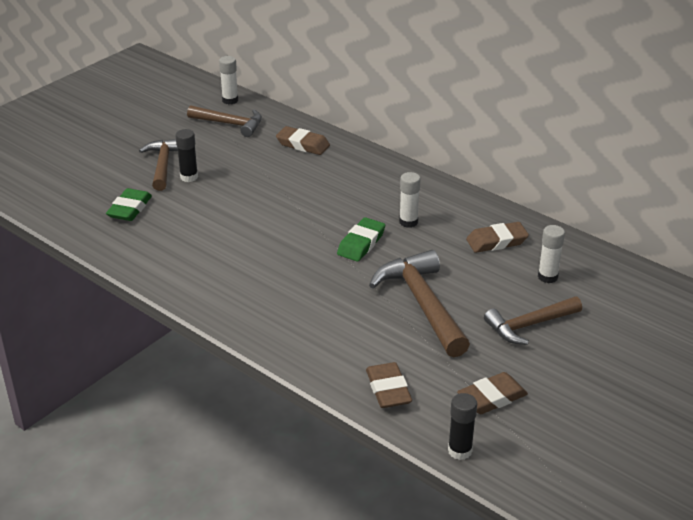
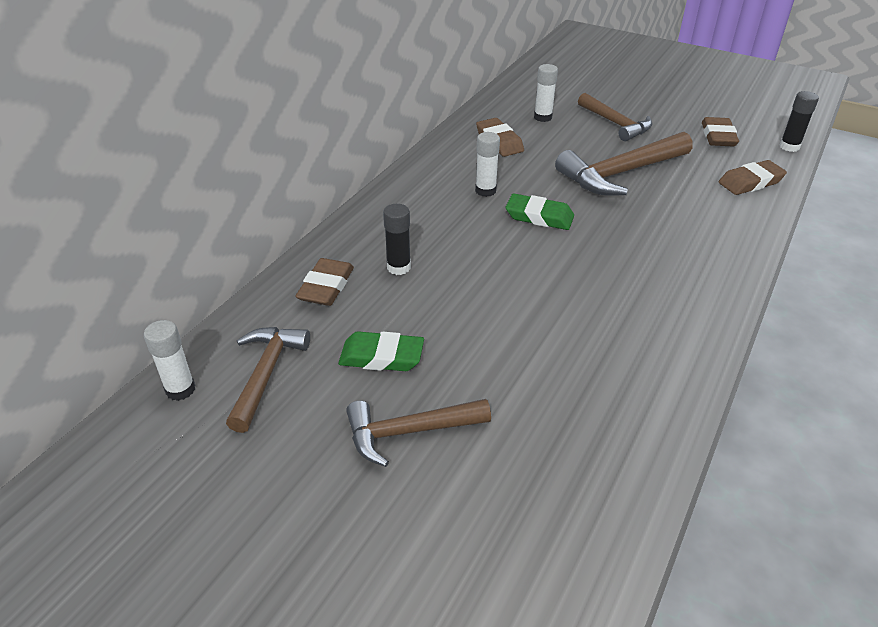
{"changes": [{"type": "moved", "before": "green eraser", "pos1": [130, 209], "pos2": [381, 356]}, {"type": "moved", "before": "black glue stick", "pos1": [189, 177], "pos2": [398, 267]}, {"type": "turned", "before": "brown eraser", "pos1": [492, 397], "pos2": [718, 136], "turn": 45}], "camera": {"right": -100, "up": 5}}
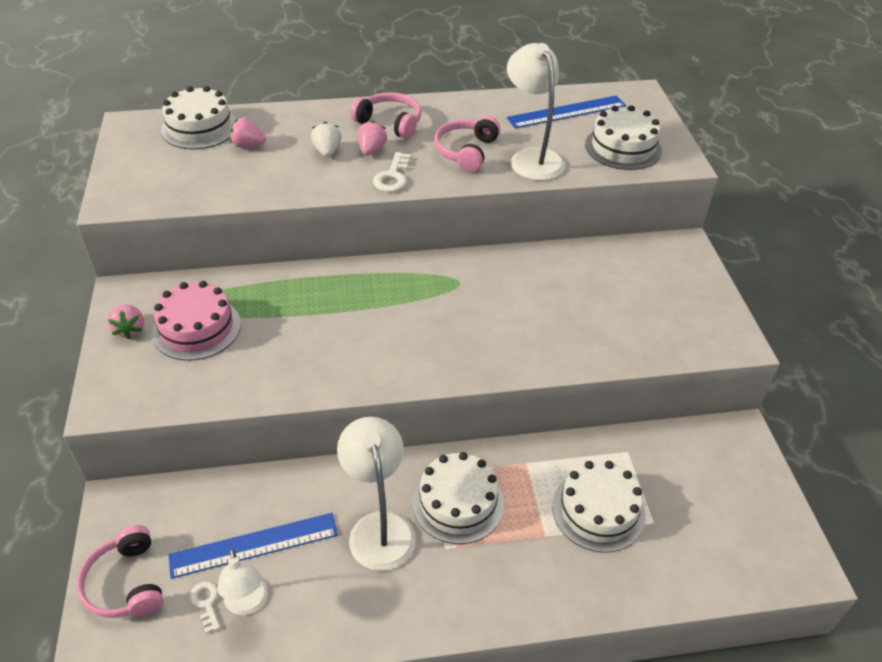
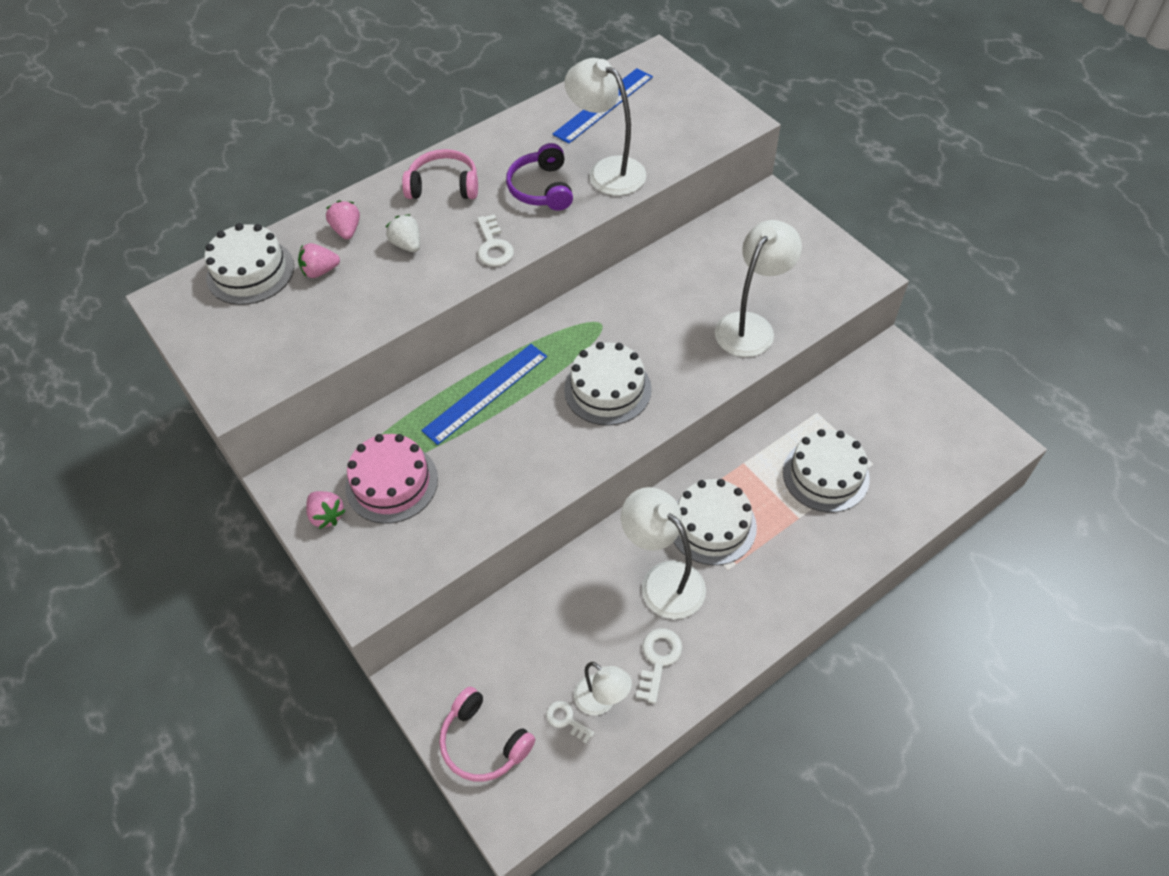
{"changes": [{"type": "moved", "before": "blue ruler", "pos1": [254, 545], "pos2": [486, 393]}, {"type": "moved", "before": "pink strawberry", "pos1": [371, 150], "pos2": [347, 230]}, {"type": "recoloured", "before": "pink headphones", "after": "purple headphones", "pos1": [466, 151], "pos2": [541, 188]}, {"type": "moved", "before": "white cake", "pos1": [623, 147], "pos2": [607, 389]}, {"type": "added", "after": "white key", "pos2": [658, 659]}, {"type": "added", "after": "white lamp", "pos2": [750, 326]}], "camera": {"right": -25, "up": 10}}
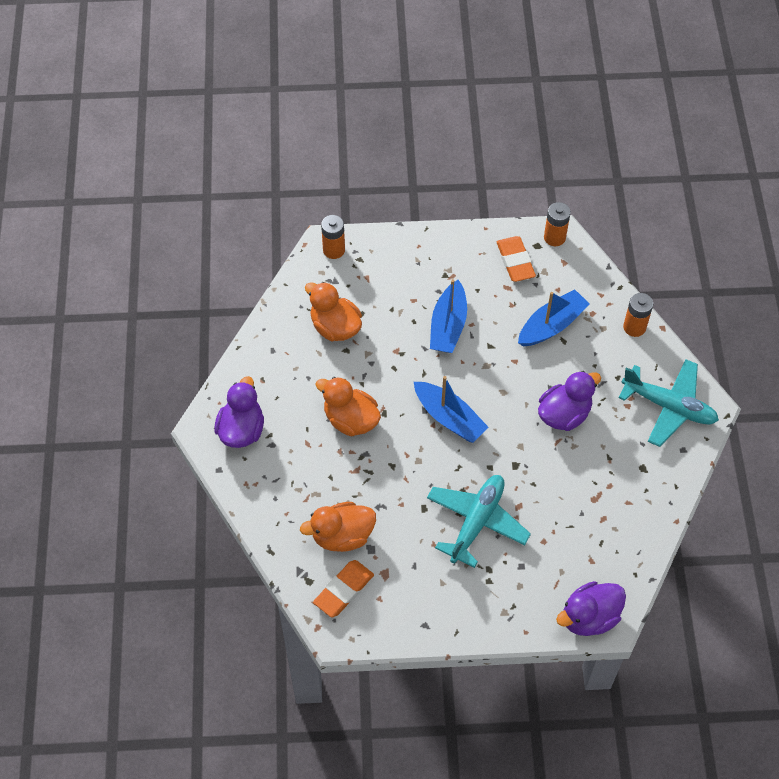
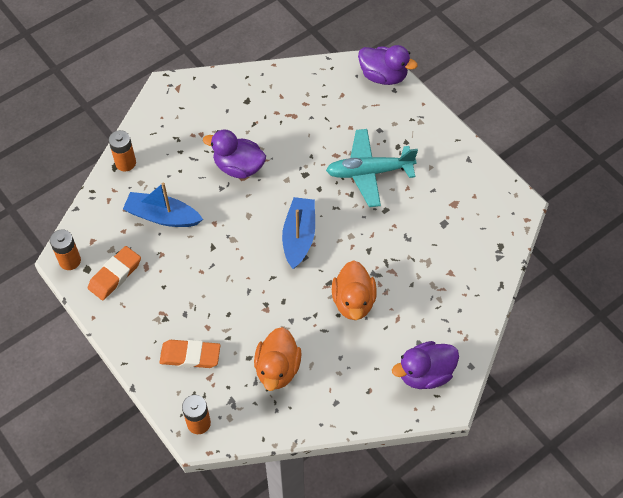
{"changes": [{"type": "removed", "before": "orange duck", "pos1": [342, 536]}, {"type": "moved", "before": "orange eraser", "pos1": [343, 590], "pos2": [190, 356]}, {"type": "removed", "before": "blue boat", "pos1": [448, 326]}, {"type": "removed", "before": "turquoise plane", "pos1": [669, 406]}], "camera": {"right": -125, "up": 0}}
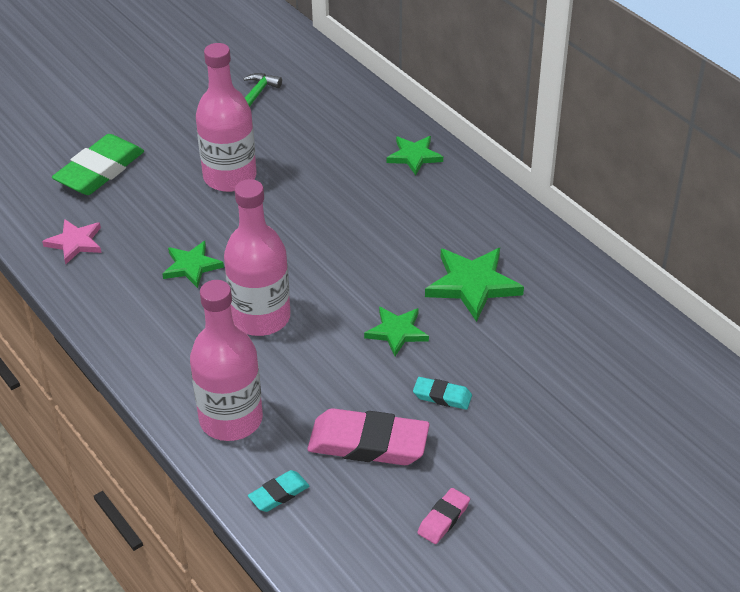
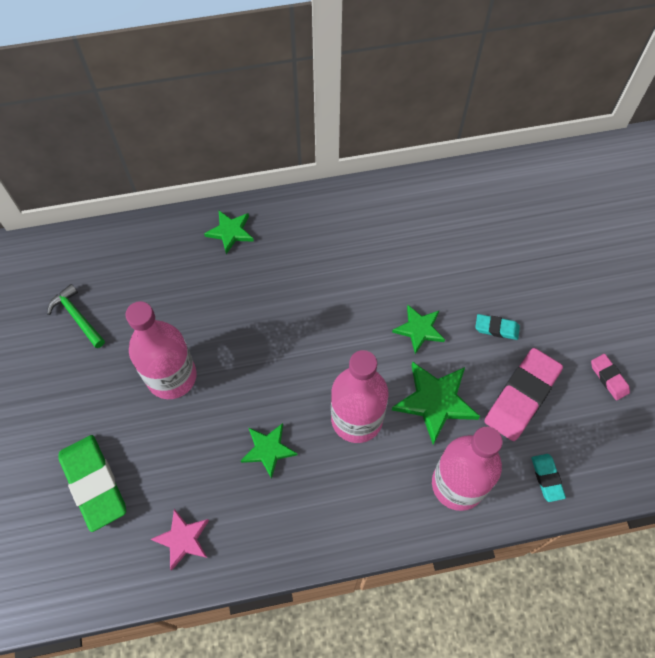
{"changes": [{"type": "turned", "before": "turquoise eraser", "pos1": [442, 396], "pos2": [496, 328], "turn": 60}, {"type": "moved", "before": "green star", "pos1": [473, 285], "pos2": [435, 401]}], "camera": {"right": -65, "up": 20}}
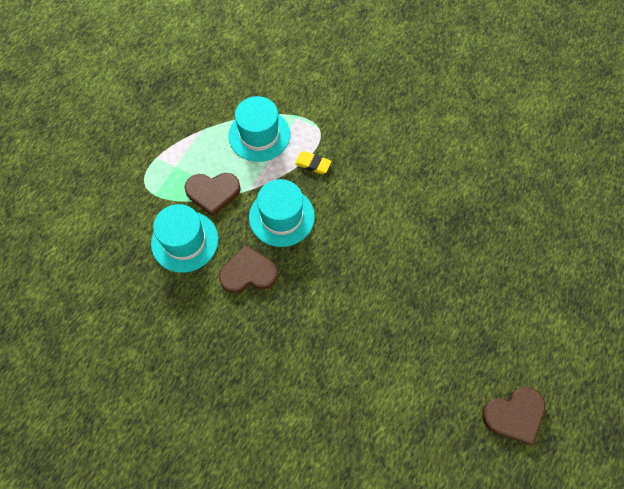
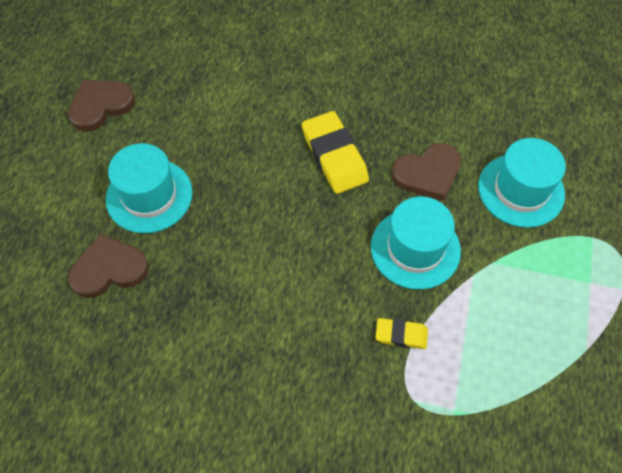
{"changes": [{"type": "moved", "before": "brown heart", "pos1": [213, 193], "pos2": [109, 269]}, {"type": "moved", "before": "turquoise hat", "pos1": [259, 135], "pos2": [149, 195]}, {"type": "added", "after": "yellow eraser", "pos2": [334, 156]}], "camera": {"right": 165, "up": -5}}
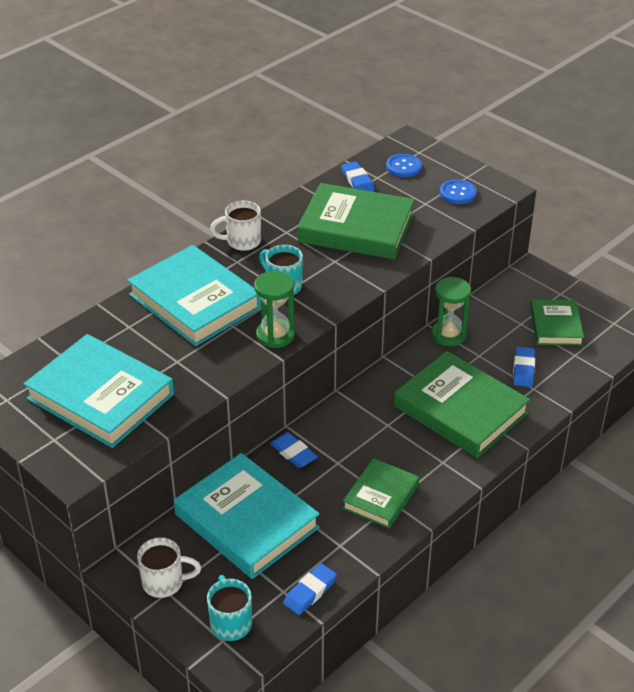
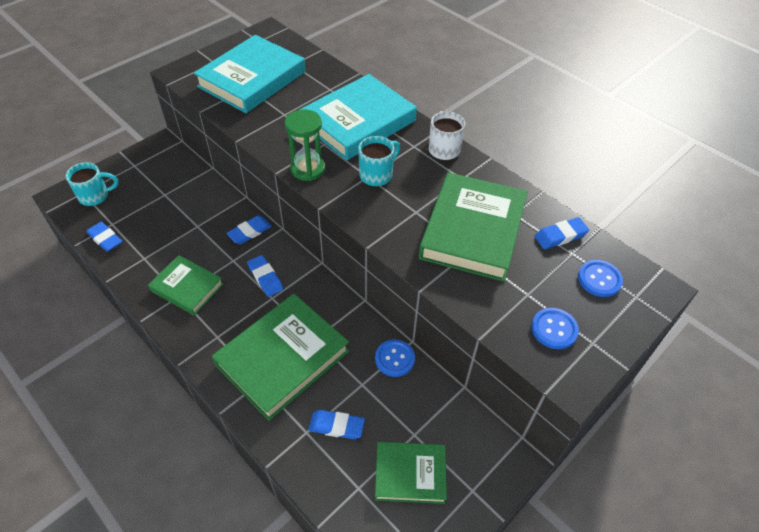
{"changes": [{"type": "removed", "before": "white mug", "pos1": [165, 582]}, {"type": "removed", "before": "turquoise book", "pos1": [246, 521]}, {"type": "replaced", "before": "green hourglass", "after": "blue button", "pos1": [448, 335], "pos2": [394, 359]}, {"type": "added", "after": "blue eraser", "pos2": [265, 278]}], "camera": {"right": 90, "up": 10}}
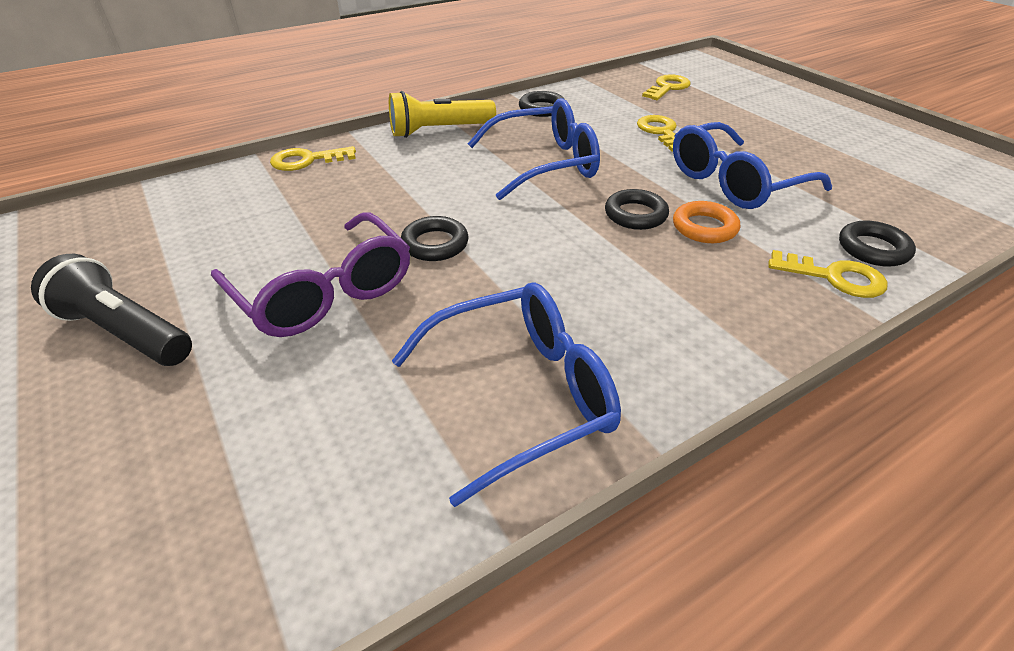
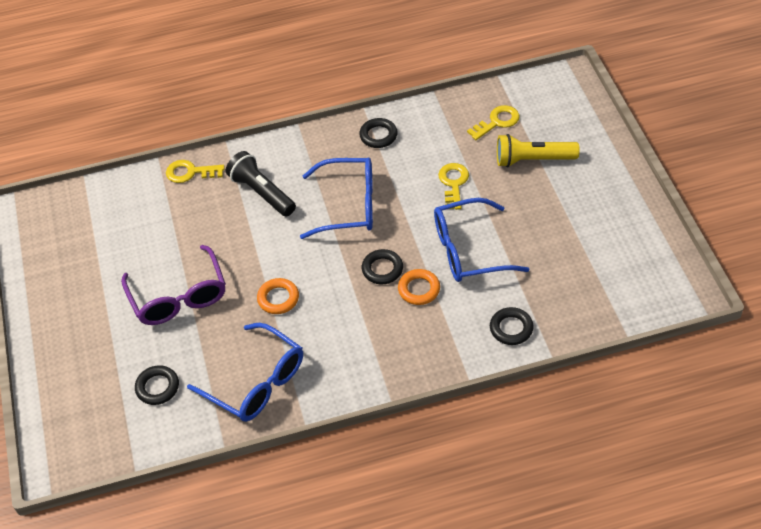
{"changes": [{"type": "moved", "before": "black flashlight", "pos1": [125, 332], "pos2": [262, 193]}, {"type": "moved", "before": "yellow flashlight", "pos1": [439, 131], "pos2": [533, 160]}, {"type": "turned", "before": "blue glasses", "pos1": [520, 394], "pos2": [256, 382], "turn": 45}, {"type": "moved", "before": "black ring", "pos1": [435, 244], "pos2": [157, 387]}, {"type": "removed", "before": "yellow key", "pos1": [834, 277]}, {"type": "added", "after": "orange ring", "pos2": [278, 298]}], "camera": {"right": 20, "up": 10}}
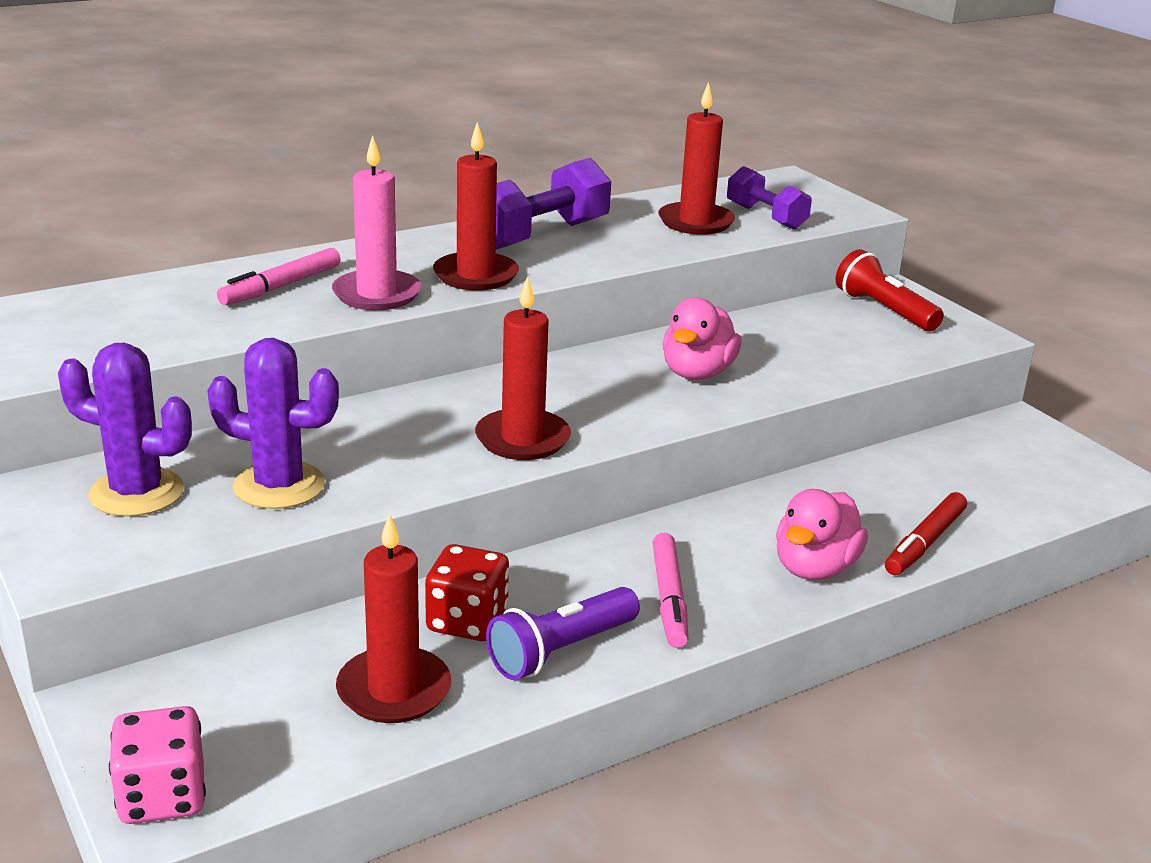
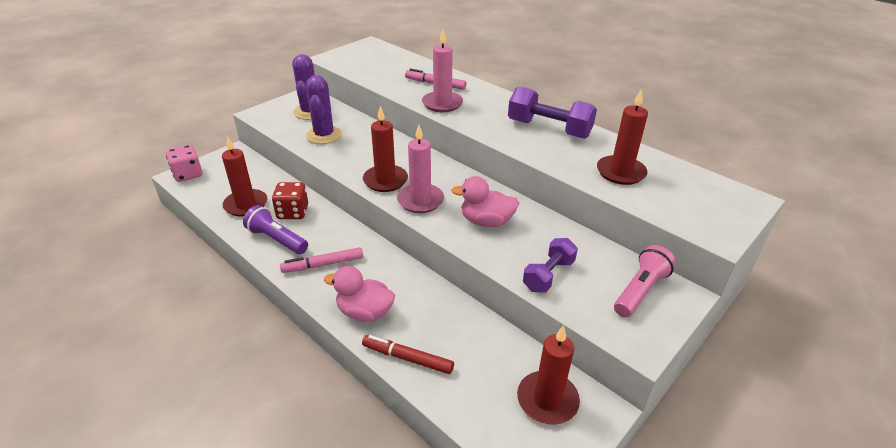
{"changes": [{"type": "moved", "before": "red candle", "pos1": [475, 275], "pos2": [547, 400]}, {"type": "moved", "before": "purple dumbbell", "pos1": [766, 217], "pos2": [548, 275]}, {"type": "recoloured", "before": "red flashlight", "after": "pink flashlight", "pos1": [883, 310], "pos2": [640, 290]}, {"type": "added", "after": "pink candle", "pos2": [420, 200]}], "camera": {"right": 75, "up": 10}}
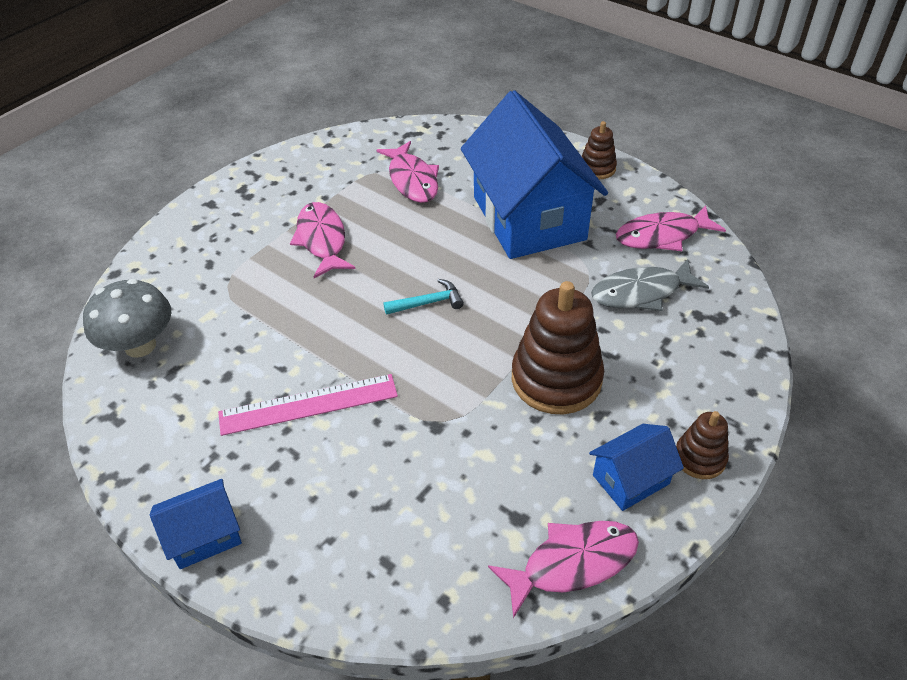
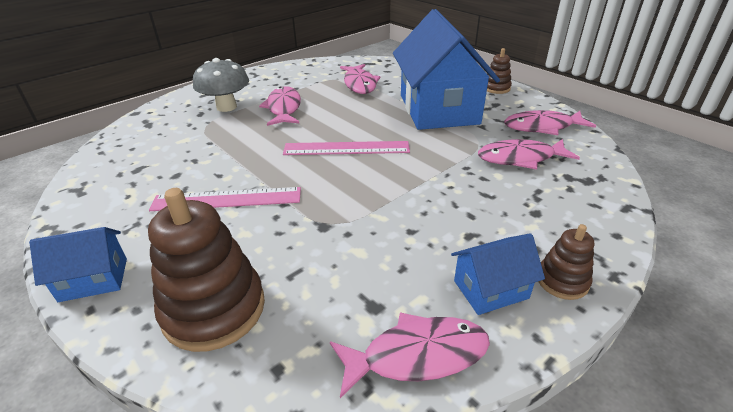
{"changes": [{"type": "moved", "before": "grey mushroom", "pos1": [140, 345], "pos2": [226, 107]}, {"type": "replaced", "before": "turquoise hammer", "after": "pink ruler", "pos1": [428, 303], "pos2": [346, 148]}, {"type": "moved", "before": "brown stacking toy", "pos1": [556, 379], "pos2": [214, 309]}, {"type": "recoloured", "before": "grey fish", "after": "pink fish", "pos1": [641, 292], "pos2": [520, 158]}], "camera": {"right": 10, "up": -10}}
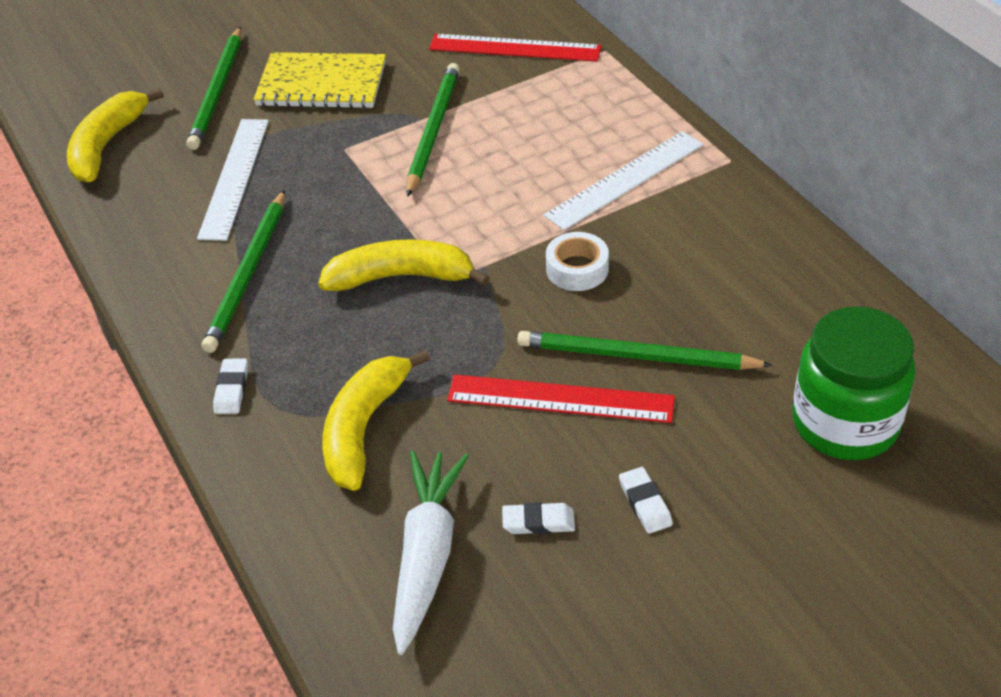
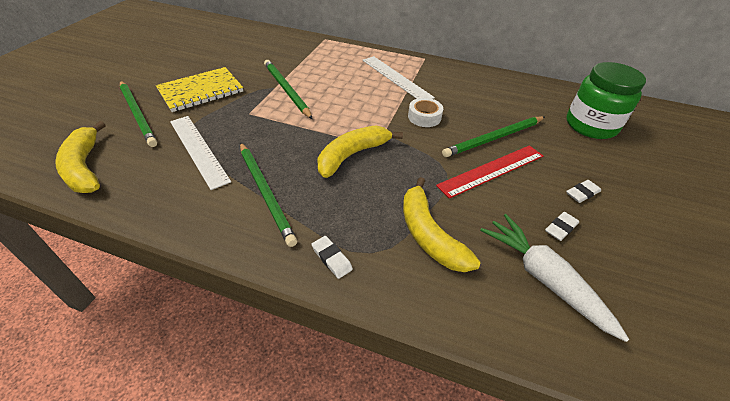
{"changes": [{"type": "removed", "before": "red ruler", "pos1": [514, 48]}, {"type": "turned", "before": "white ruler", "pos1": [625, 180], "pos2": [396, 78], "turn": -45}, {"type": "turned", "before": "white eraser", "pos1": [645, 503], "pos2": [582, 193], "turn": -60}], "camera": {"right": -45, "up": 0}}
